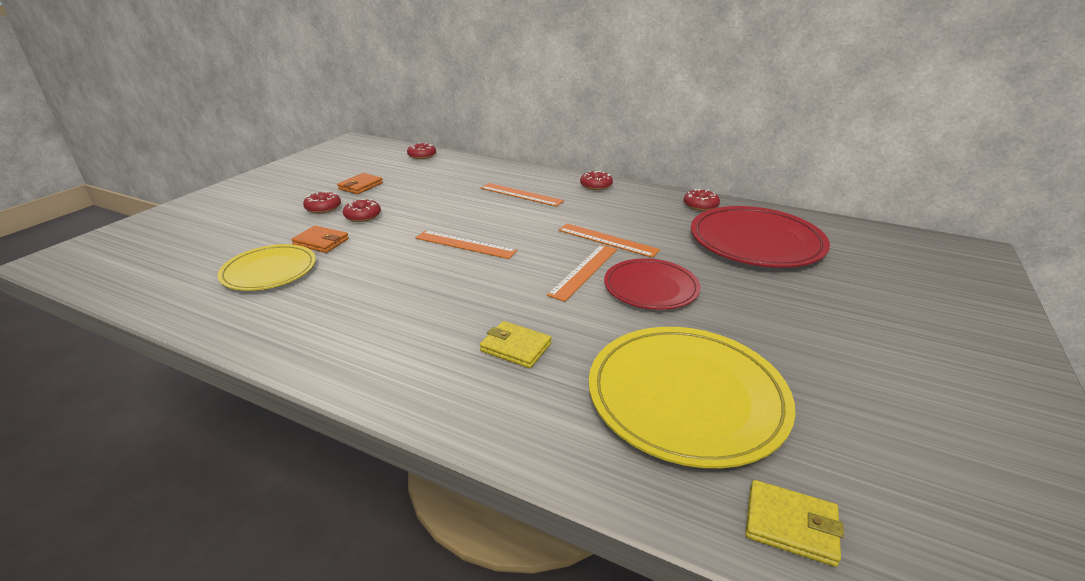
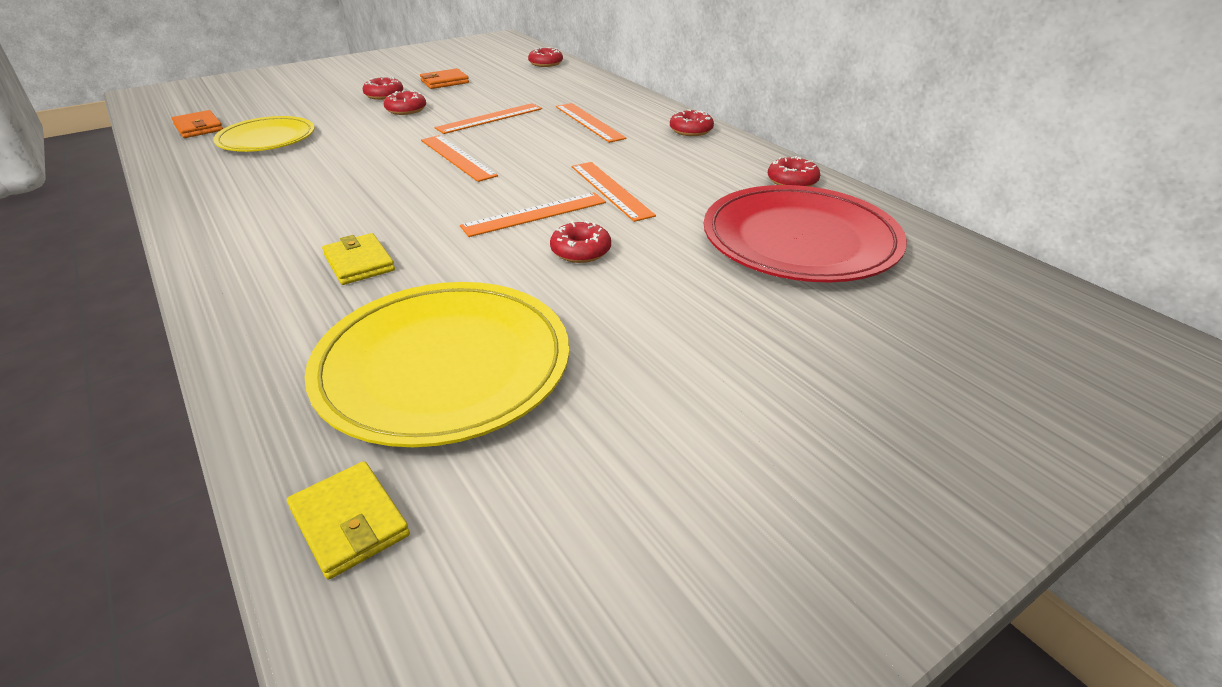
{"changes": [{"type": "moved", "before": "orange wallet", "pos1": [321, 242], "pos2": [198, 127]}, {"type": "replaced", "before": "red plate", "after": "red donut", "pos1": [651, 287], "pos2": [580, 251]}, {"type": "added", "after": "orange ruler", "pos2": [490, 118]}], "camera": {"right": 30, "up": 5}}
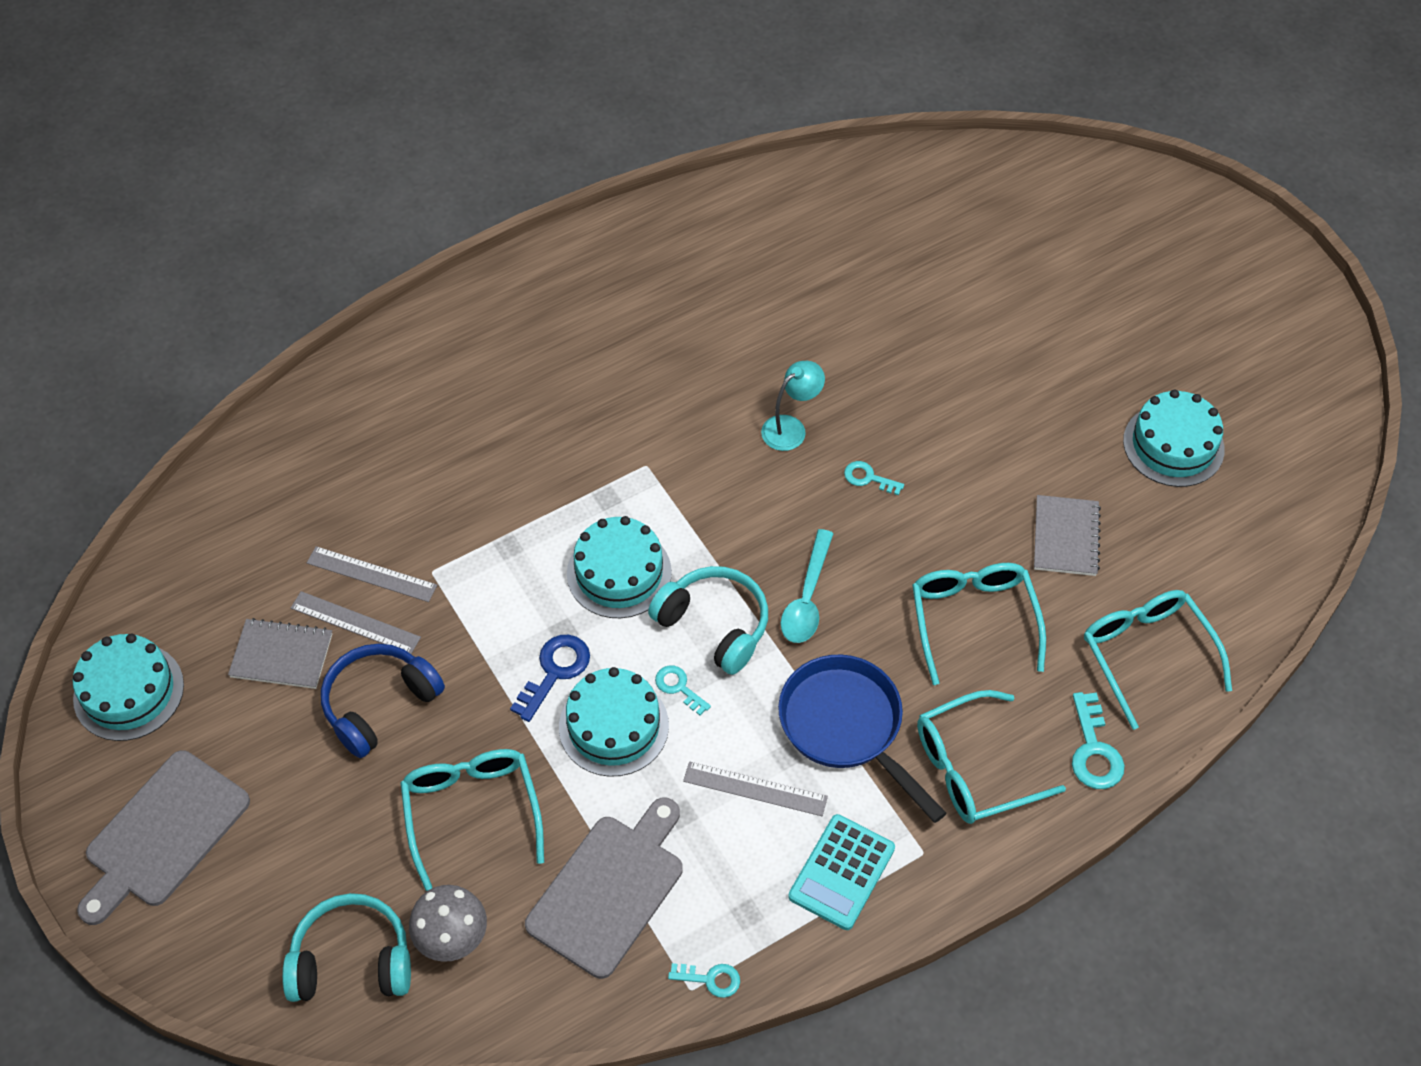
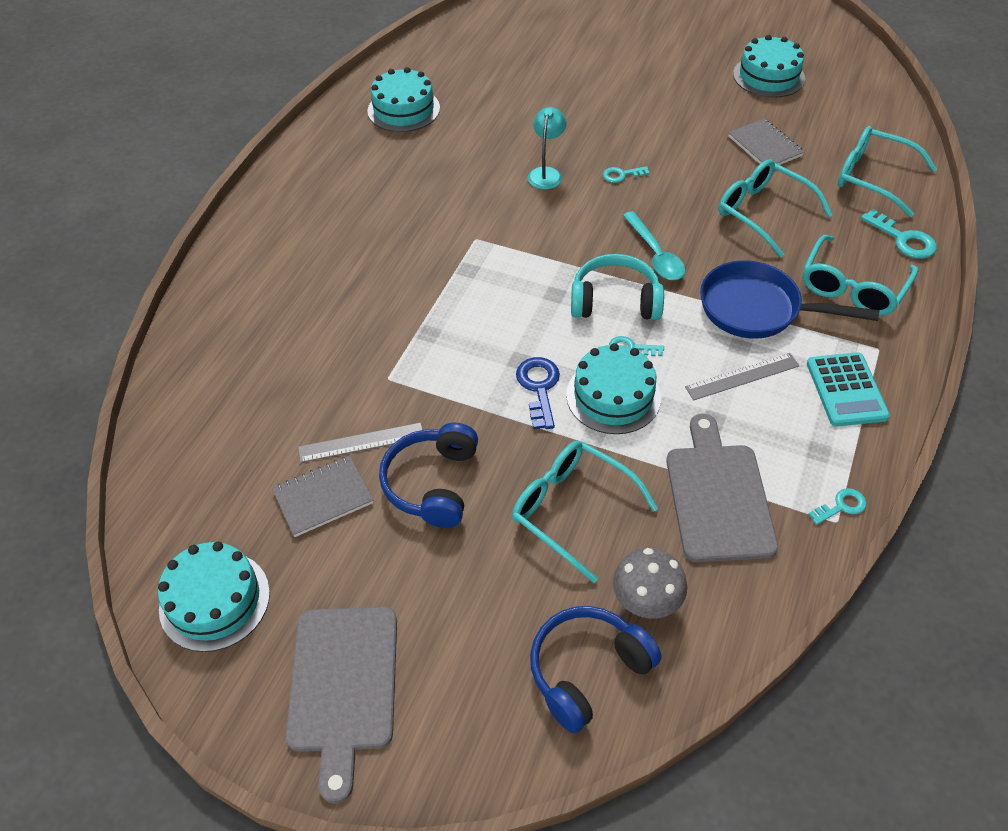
{"changes": [{"type": "recoloured", "before": "turquoise headphones", "after": "blue headphones", "pos1": [352, 960], "pos2": [587, 671]}, {"type": "removed", "before": "grey ruler", "pos1": [371, 574]}, {"type": "moved", "before": "turquoise cake", "pos1": [619, 573], "pos2": [403, 109]}], "camera": {"right": -35, "up": -5}}
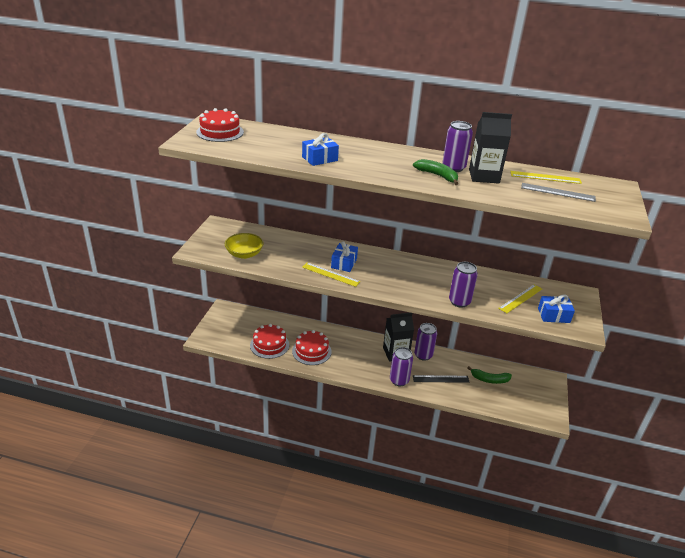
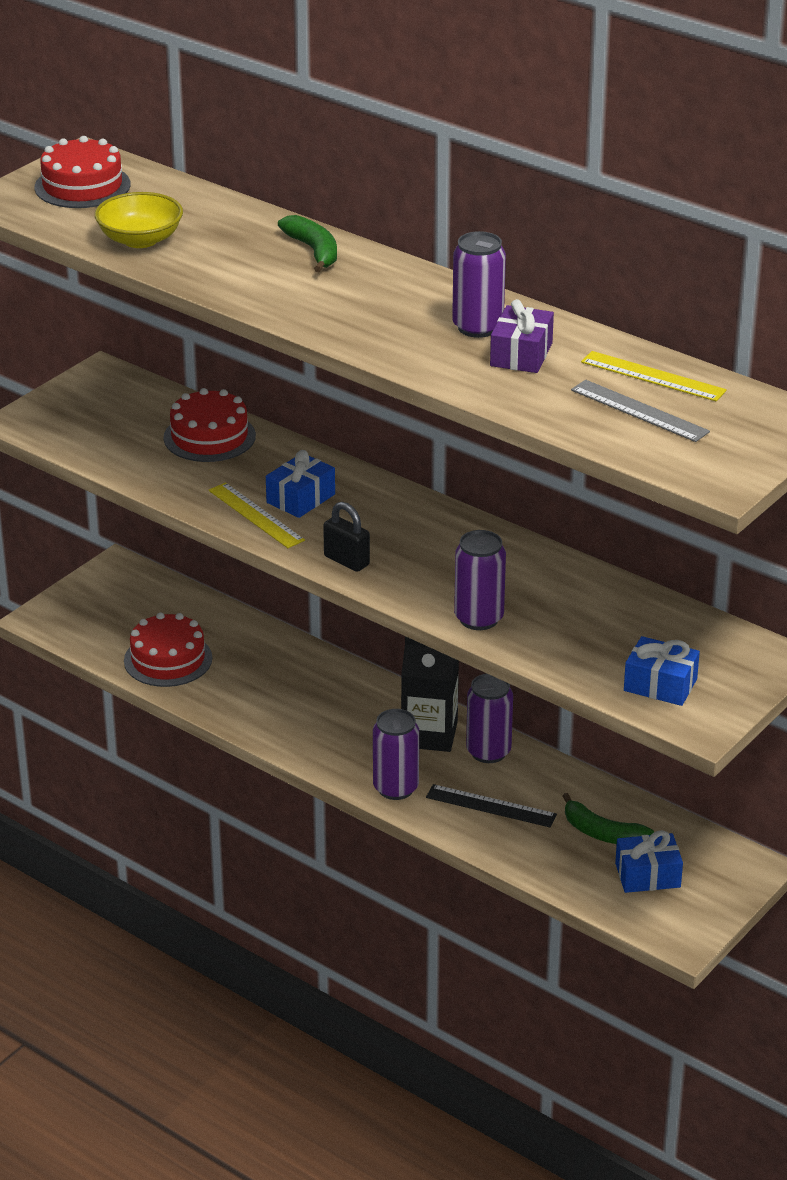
{"changes": [{"type": "moved", "before": "yellow bowl", "pos1": [244, 254], "pos2": [140, 240]}, {"type": "moved", "before": "red cake", "pos1": [311, 351], "pos2": [209, 437]}, {"type": "moved", "before": "blue gift", "pos1": [319, 159], "pos2": [647, 875]}, {"type": "moved", "before": "green banana", "pos1": [437, 176], "pos2": [314, 251]}, {"type": "replaced", "before": "black carton", "after": "purple gift", "pos1": [484, 176], "pos2": [521, 354]}, {"type": "removed", "before": "yellow ruler", "pos1": [520, 298]}, {"type": "added", "after": "black padlock", "pos2": [346, 561]}], "camera": {"right": 25, "up": 0}}
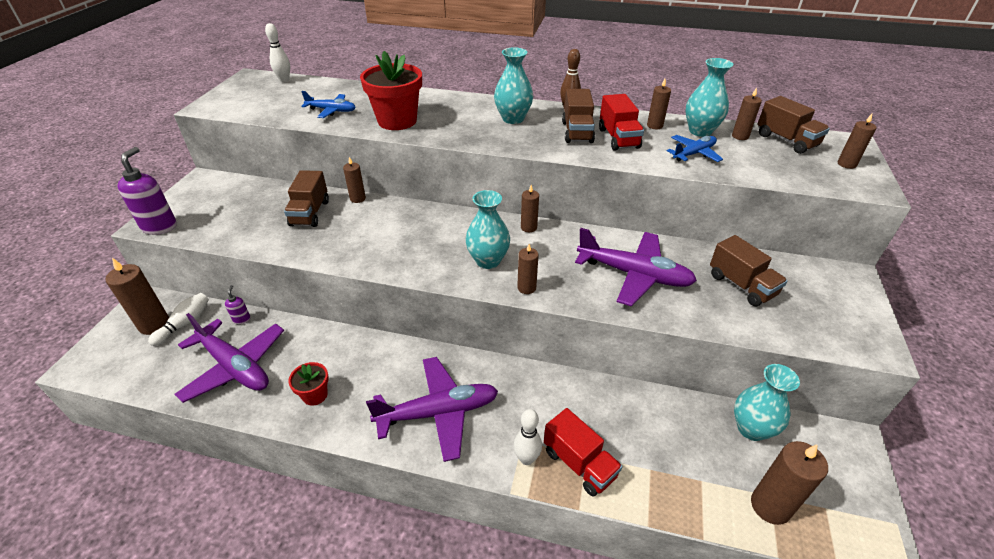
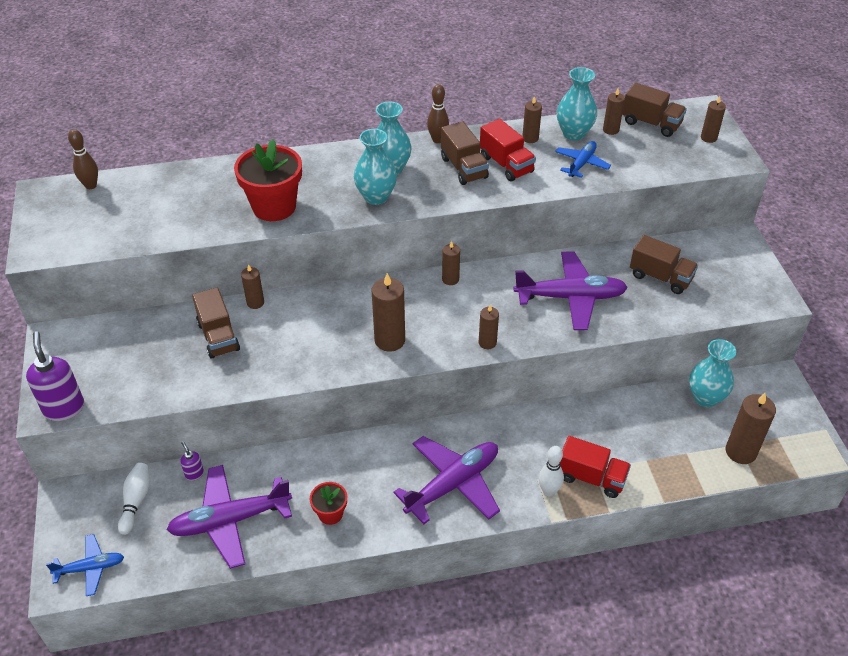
{"changes": [{"type": "moved", "before": "brown candle", "pos1": [154, 324], "pos2": [390, 340]}, {"type": "turned", "before": "purple plane", "pos1": [235, 367], "pos2": [230, 520], "turn": 150}, {"type": "recoloured", "before": "white bowling pin", "after": "brown bowling pin", "pos1": [284, 80], "pos2": [91, 185]}, {"type": "moved", "before": "blue plane", "pos1": [332, 111], "pos2": [90, 568]}, {"type": "moved", "before": "turquoise vase", "pos1": [488, 261], "pos2": [376, 197]}], "camera": {"right": -25, "up": 5}}
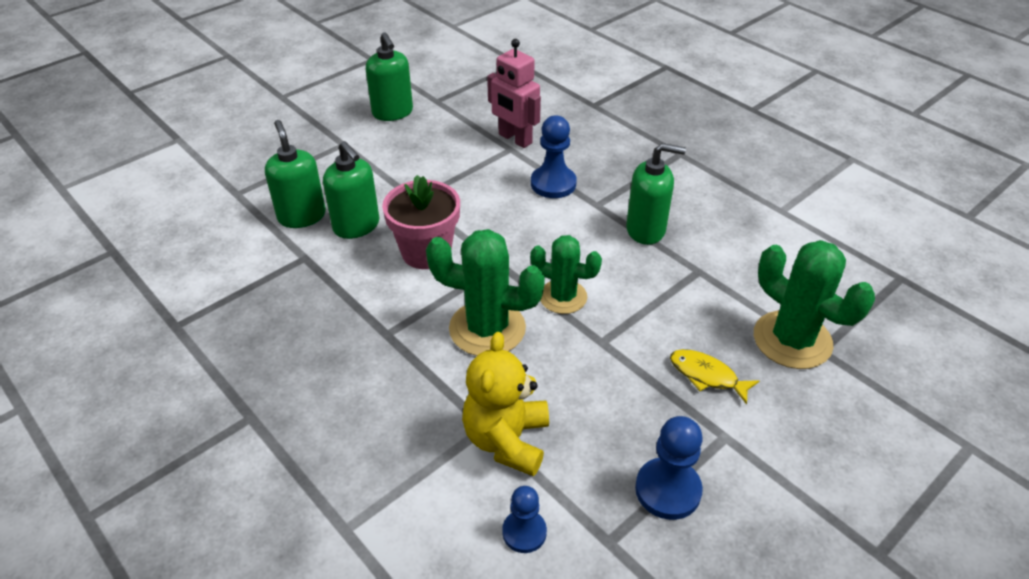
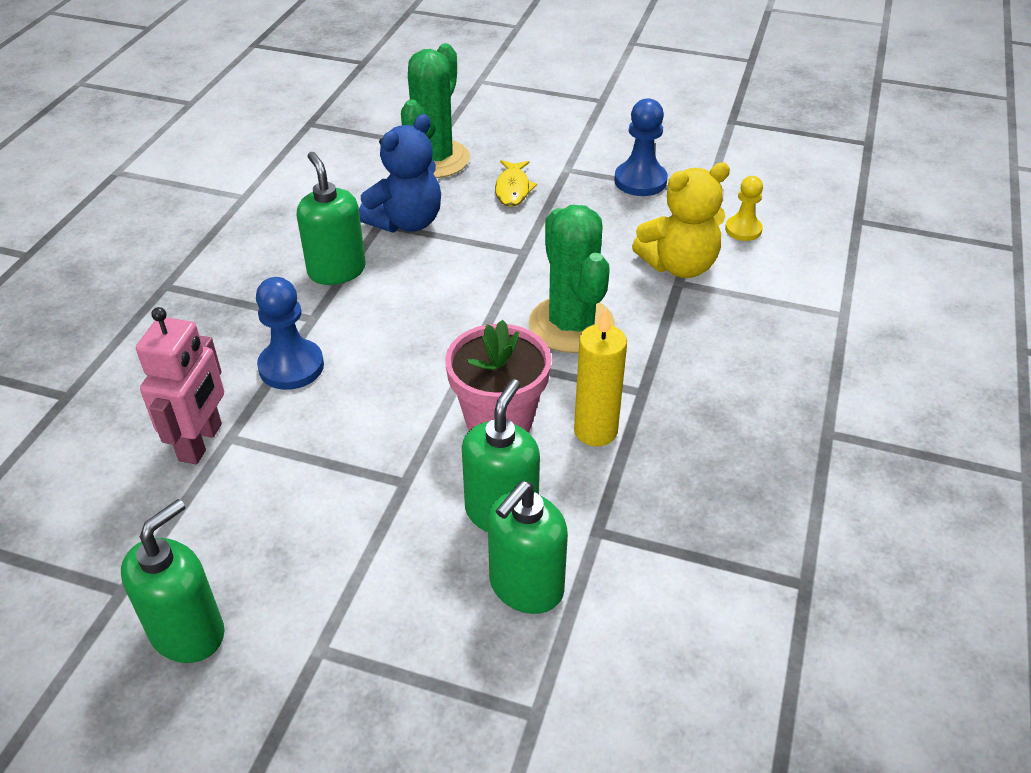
{"changes": [{"type": "recoloured", "before": "blue pawn", "after": "yellow pawn", "pos1": [524, 532], "pos2": [743, 229]}, {"type": "removed", "before": "green cactus", "pos1": [563, 297]}, {"type": "added", "after": "blue teddy bear", "pos2": [406, 222]}, {"type": "added", "after": "yellow candle", "pos2": [595, 431]}], "camera": {"right": -120, "up": 0}}
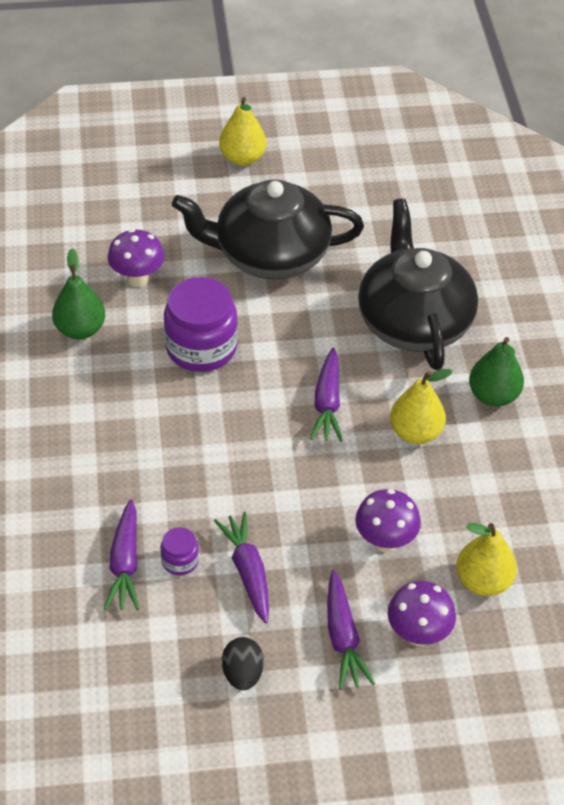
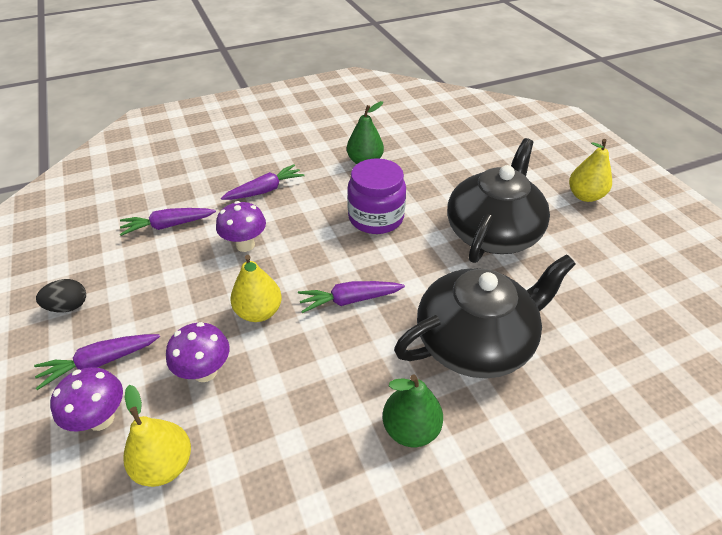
{"changes": [{"type": "moved", "before": "purple mushroom", "pos1": [137, 279], "pos2": [245, 245]}, {"type": "removed", "before": "purple jar", "pos1": [180, 561]}, {"type": "turned", "before": "black teapot", "pos1": [269, 254], "pos2": [493, 232], "turn": 45}, {"type": "moved", "before": "purple carrot", "pos1": [248, 571], "pos2": [265, 190]}, {"type": "moved", "before": "yellow pear", "pos1": [415, 432], "pos2": [259, 312]}], "camera": {"right": 75, "up": -5}}
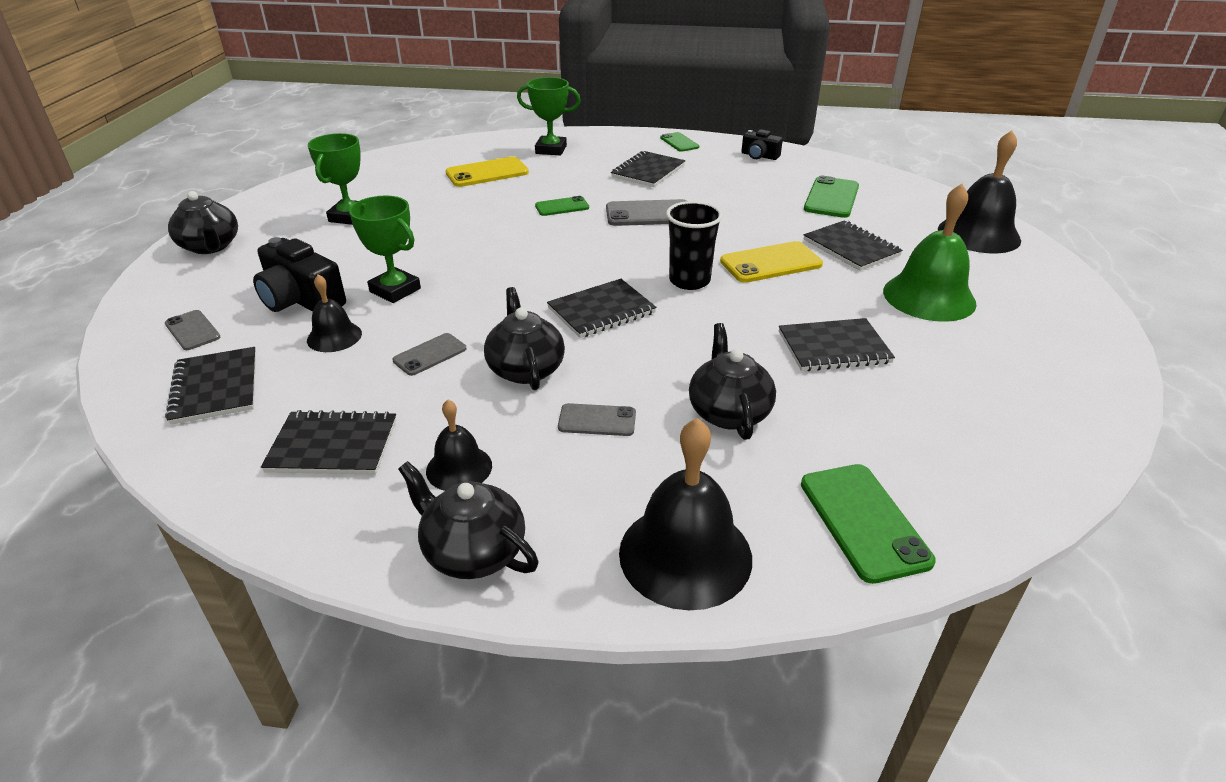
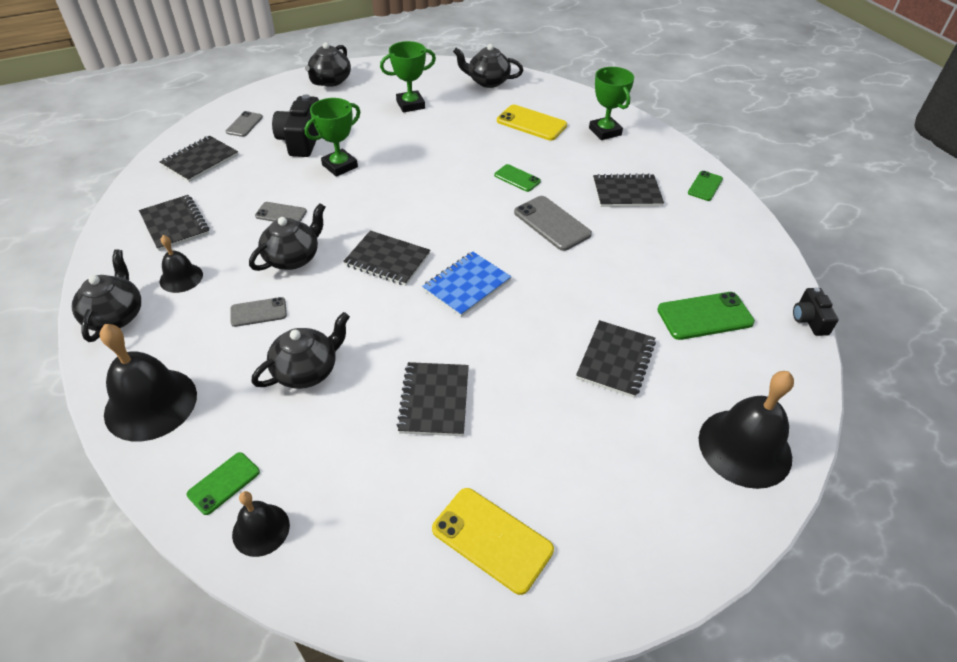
{"changes": [{"type": "moved", "before": "black bell", "pos1": [334, 336], "pos2": [261, 529]}, {"type": "turned", "before": "green trophy", "pos1": [395, 290], "pos2": [340, 166], "turn": 45}, {"type": "turned", "before": "grey phone", "pos1": [597, 420], "pos2": [258, 312], "turn": -75}, {"type": "replaced", "before": "black cup", "after": "blue notebook", "pos1": [689, 281], "pos2": [467, 285]}, {"type": "moved", "before": "yellow phone", "pos1": [770, 263], "pos2": [492, 539]}, {"type": "moved", "before": "black camera", "pos1": [759, 156], "pos2": [809, 320]}, {"type": "turned", "before": "black notebook", "pos1": [834, 347], "pos2": [434, 400], "turn": 45}, {"type": "resized", "before": "green phone", "pos1": [863, 521], "pos2": [224, 483], "scale": 0.61}, {"type": "removed", "before": "green bell", "pos1": [929, 297]}, {"type": "added", "after": "black teapot", "pos2": [487, 81]}], "camera": {"right": 55, "up": 10}}
